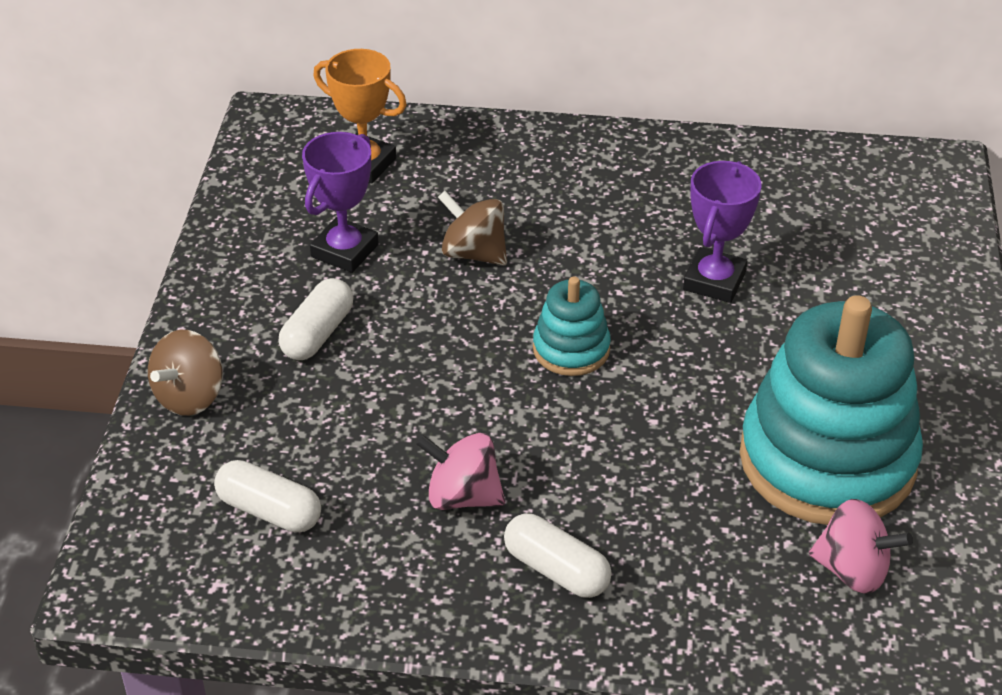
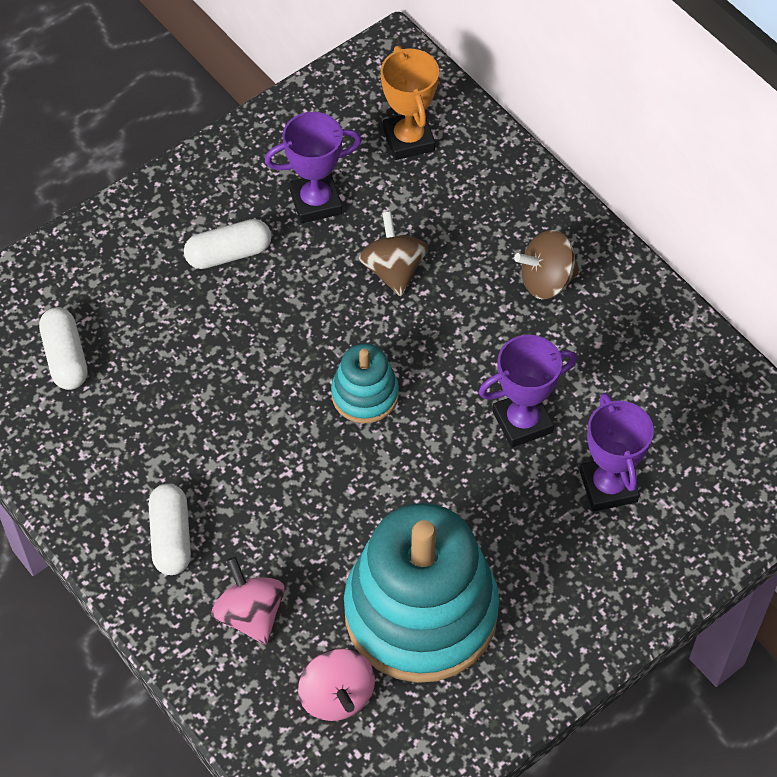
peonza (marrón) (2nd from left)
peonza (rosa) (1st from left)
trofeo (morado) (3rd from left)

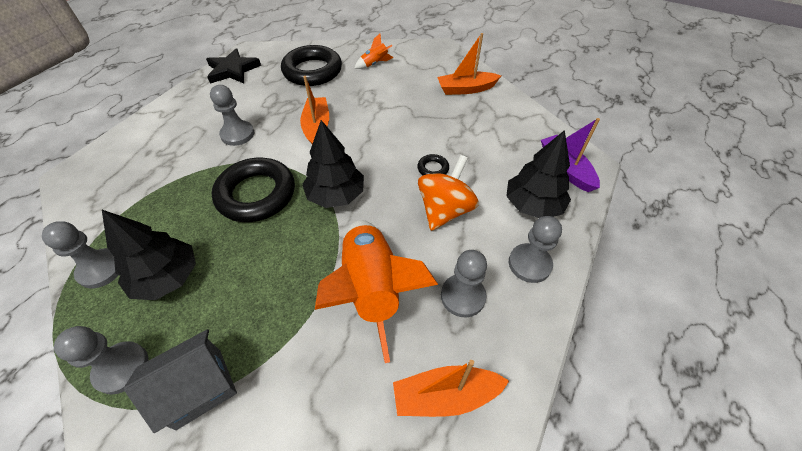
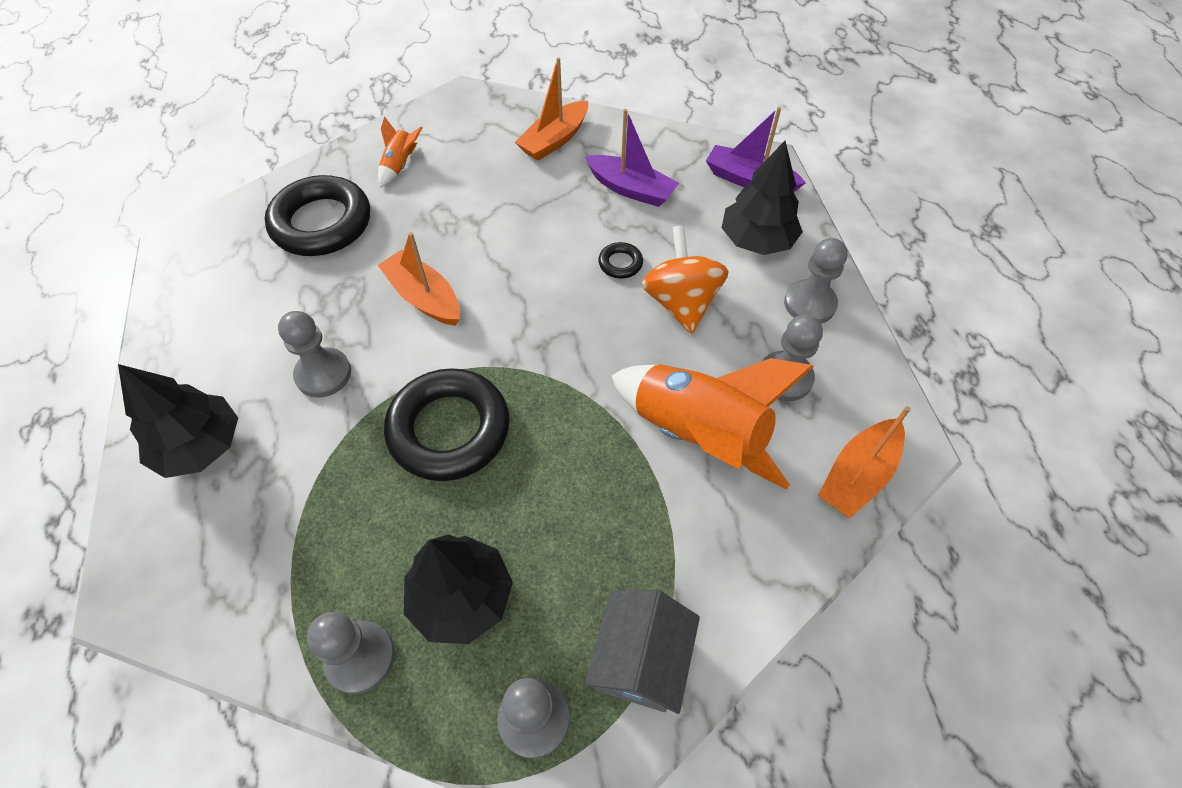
estrella (negro)
árbol (negro) (1st from left)
barco (morado) (1st from left)

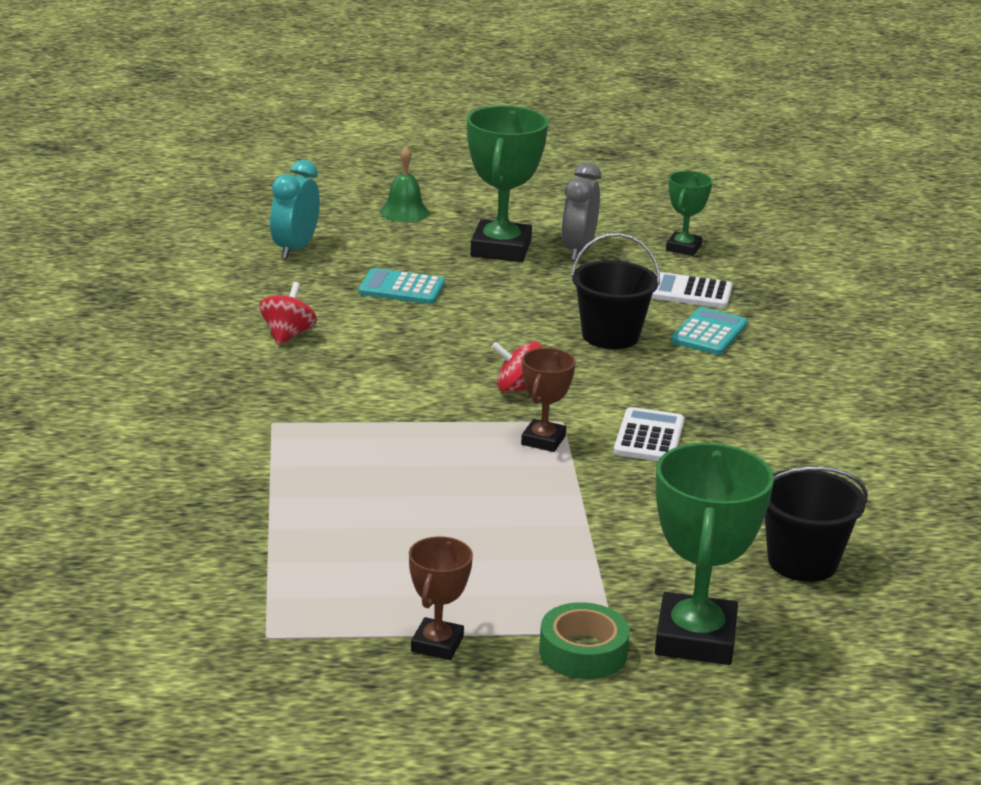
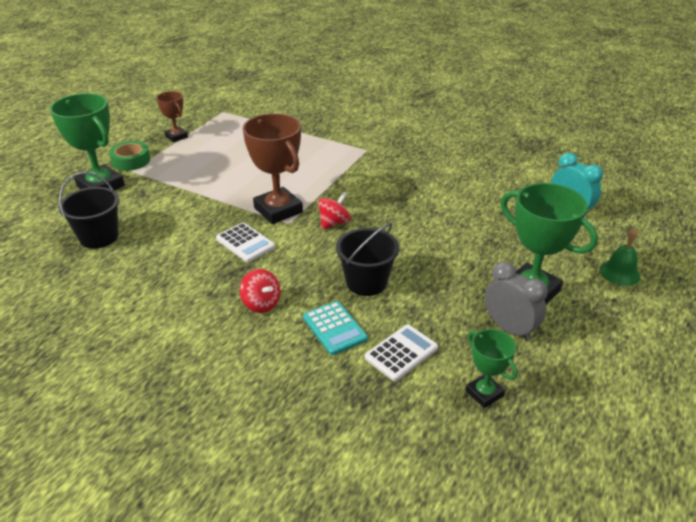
calculadora (turquesa) (1st from left in the first image)
peonza (rojo) (1st from left)
trofeo (marrón) (2nd from left)

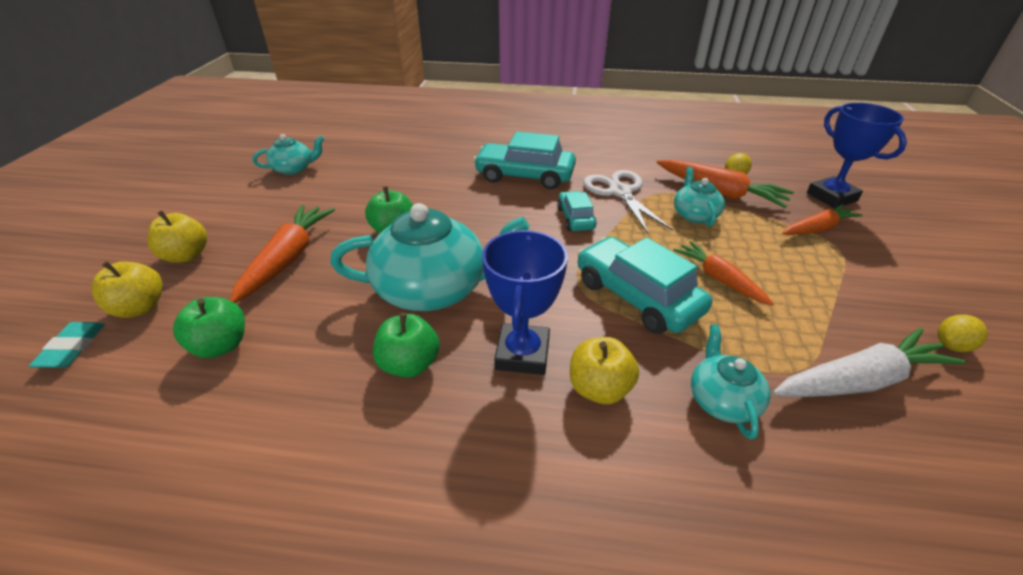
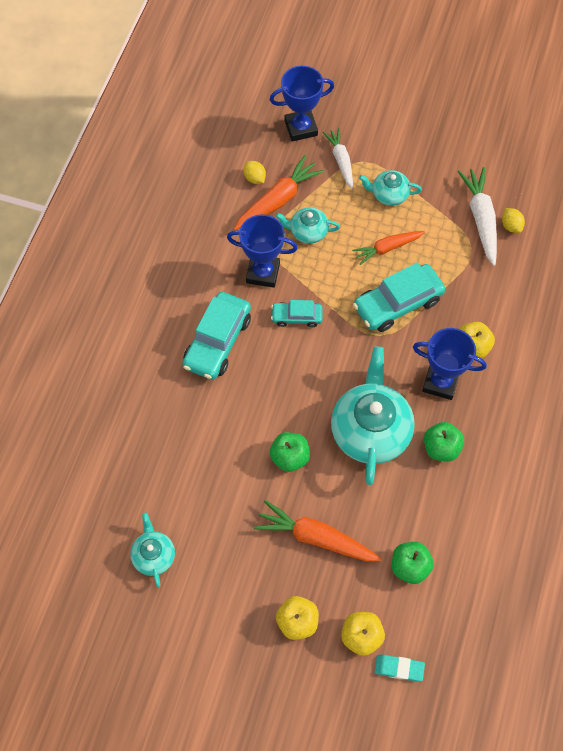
trofeo (azul) (1st from left)
zanahoria (blanco) (1st from left)
limón (amarillo) (2nd from left)
tetera (turquesa) (4th from left)

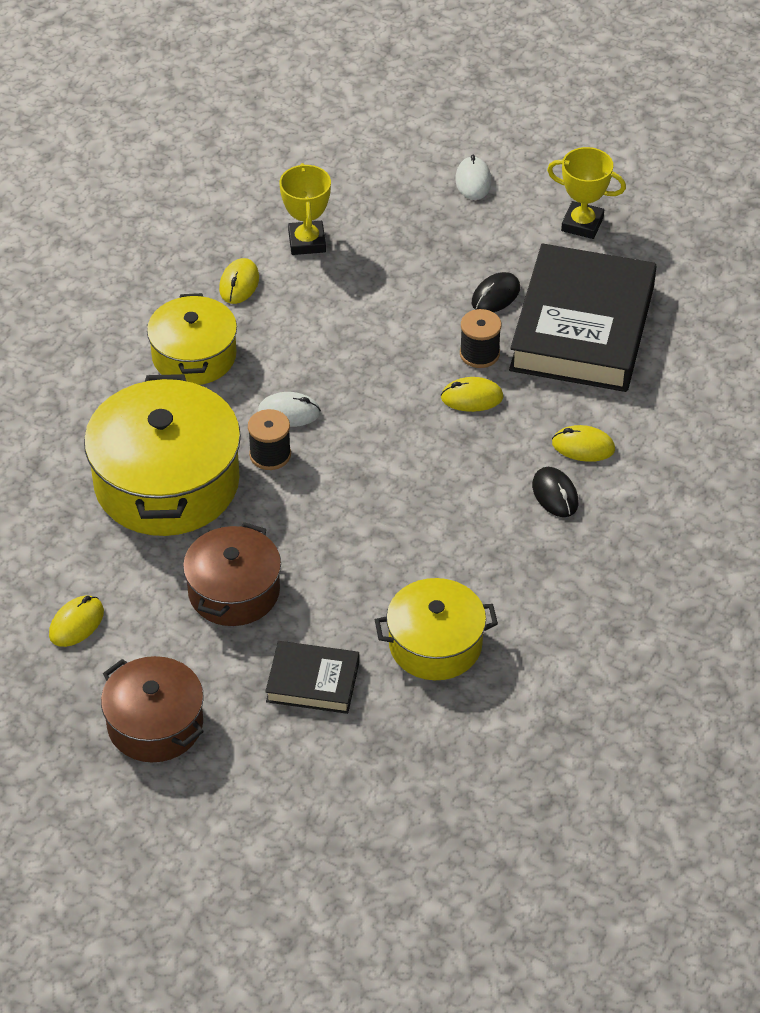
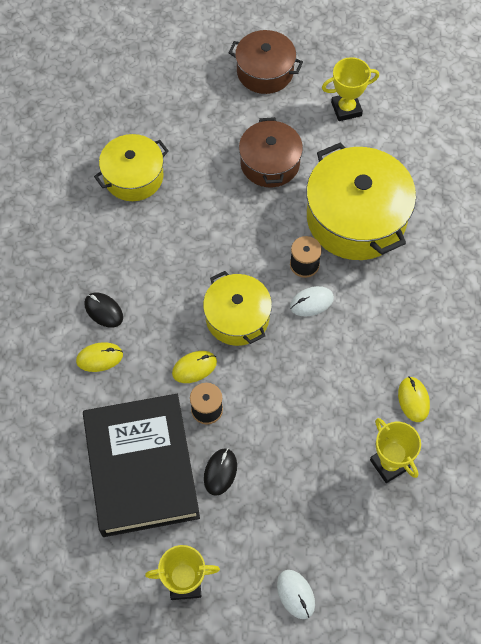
olla (amarillo) (2nd from left)
trofeo (amarillo) (2nd from left)
libro (negro) (1st from left in the first image)

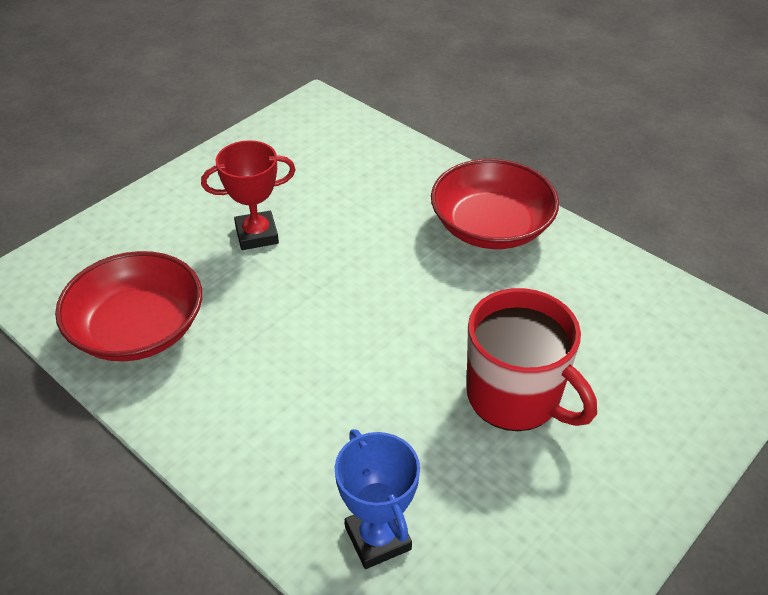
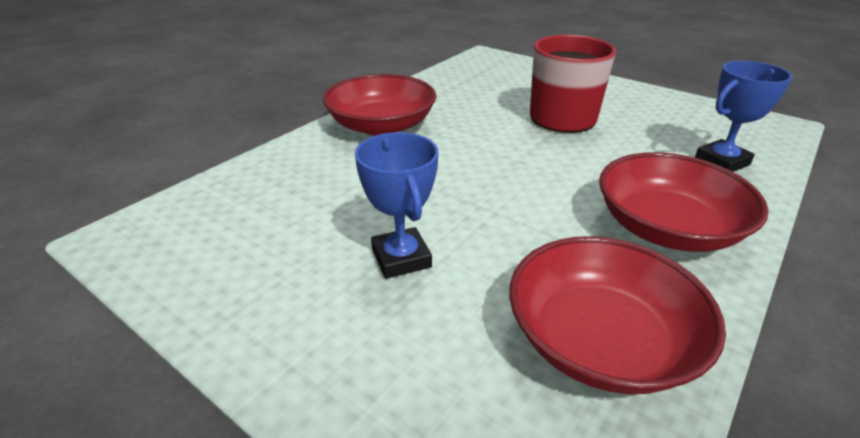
trofeo (azul) (1st from left)
cuenco (rojo) (3rd from left)

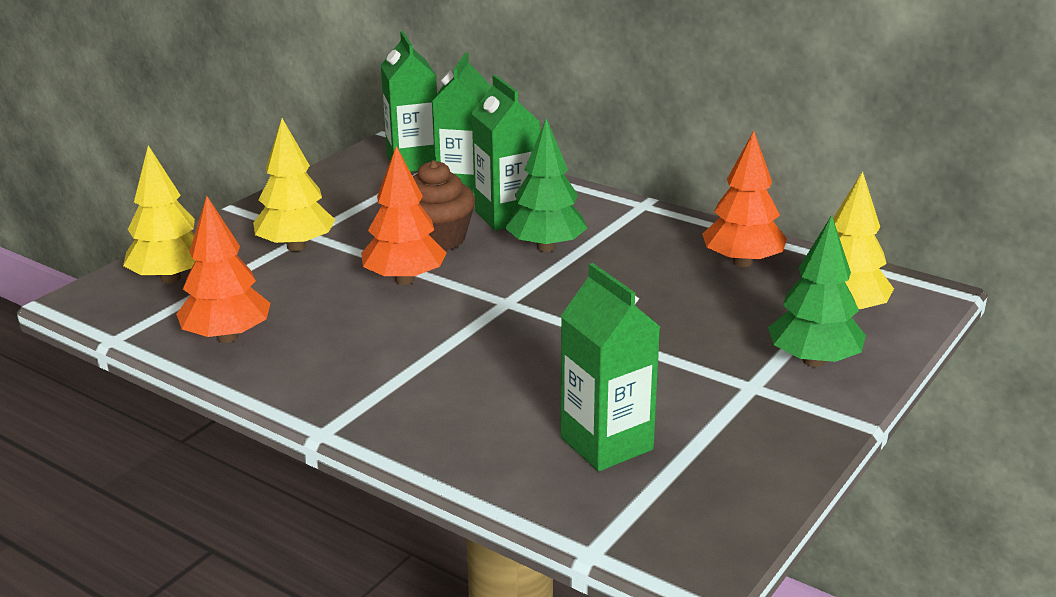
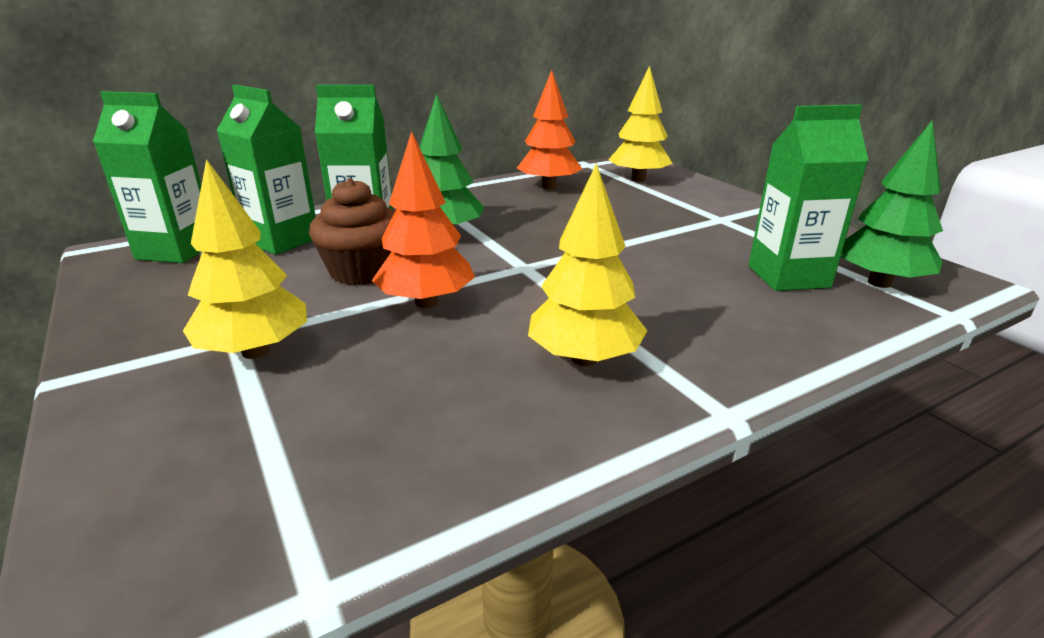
árbol (amarillo) (2nd from left)
árbol (naranja) (1st from left in the first image)
árbol (verde) (2nd from left)

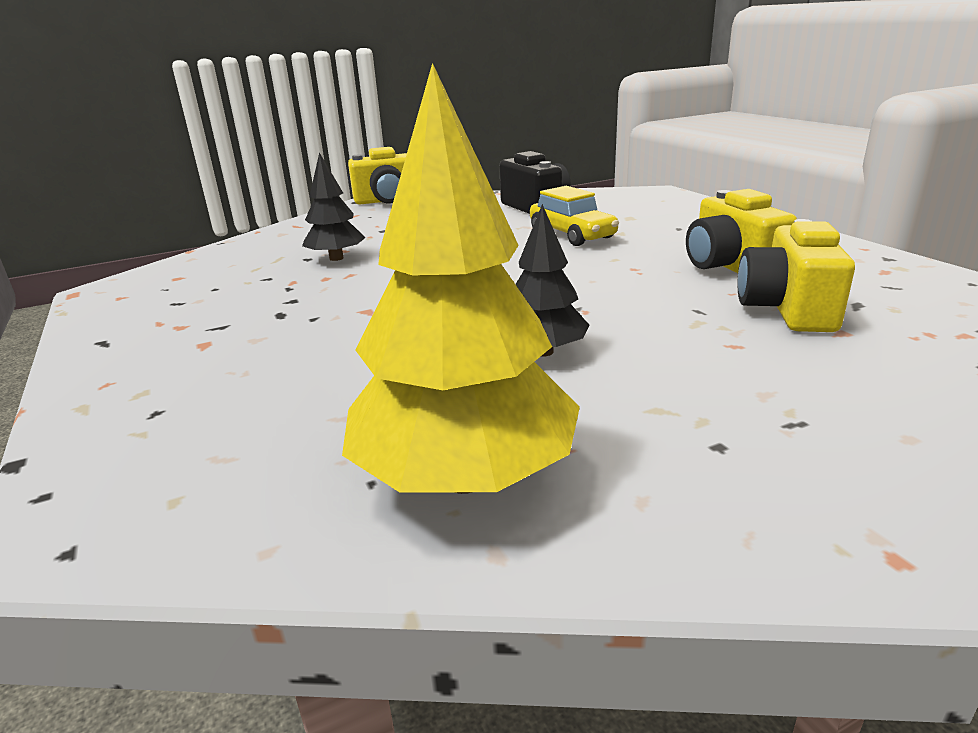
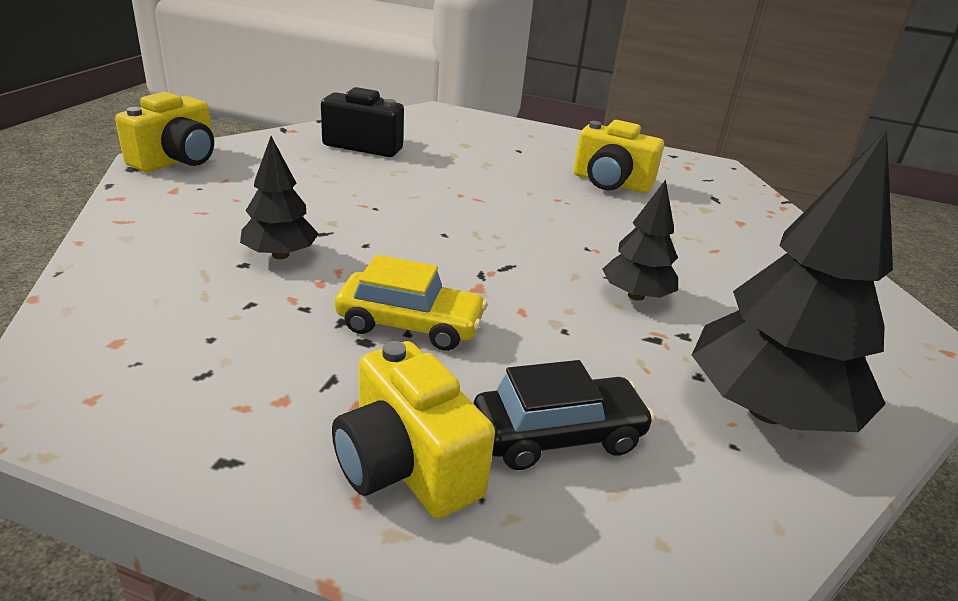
árbol (negro) (3rd from left)
coche (amarillo)
cámara (amarillo) (2nd from left)
coche (negro)

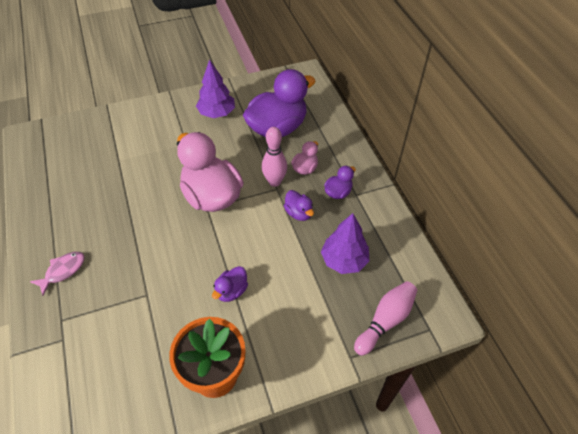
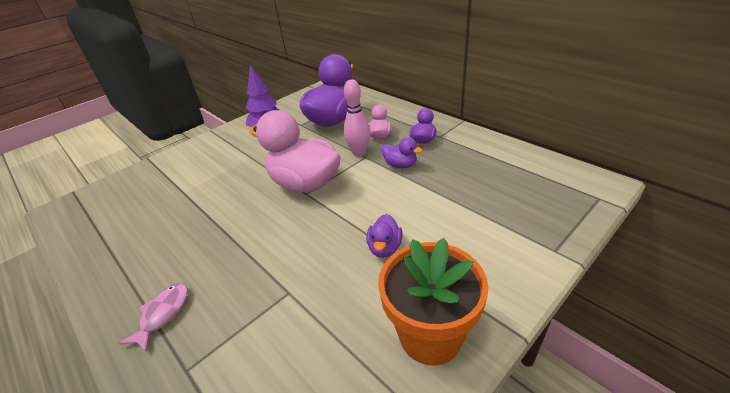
árbol (morado) (2nd from left in the first image)
bolo (rosa) (2nd from left in the first image)

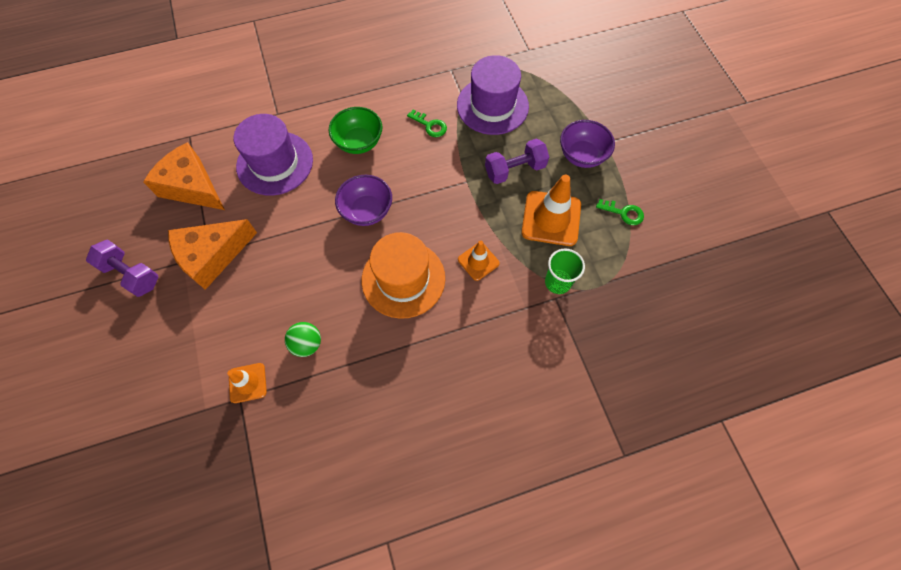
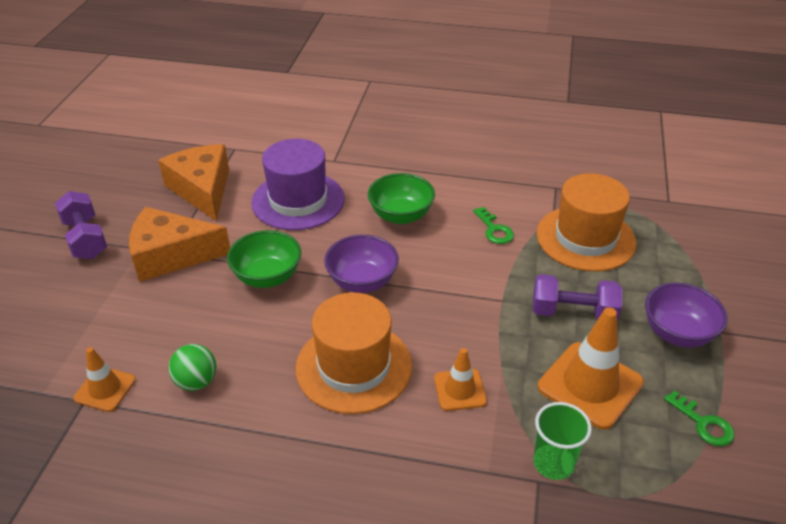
sombrero (naranja) (2nd from left)
cuenco (verde) (1st from left)

